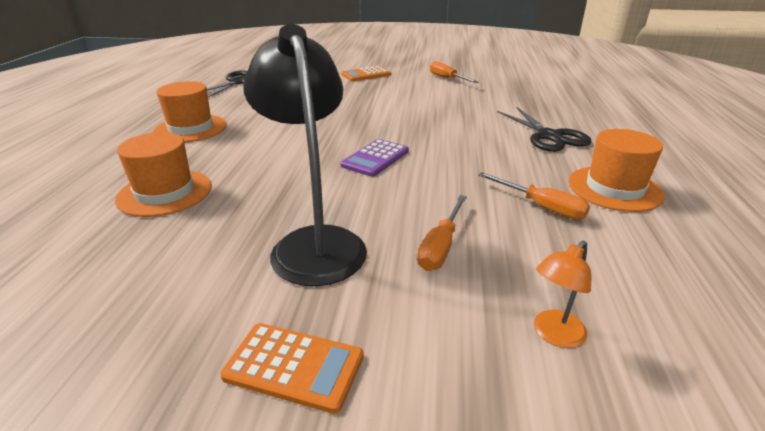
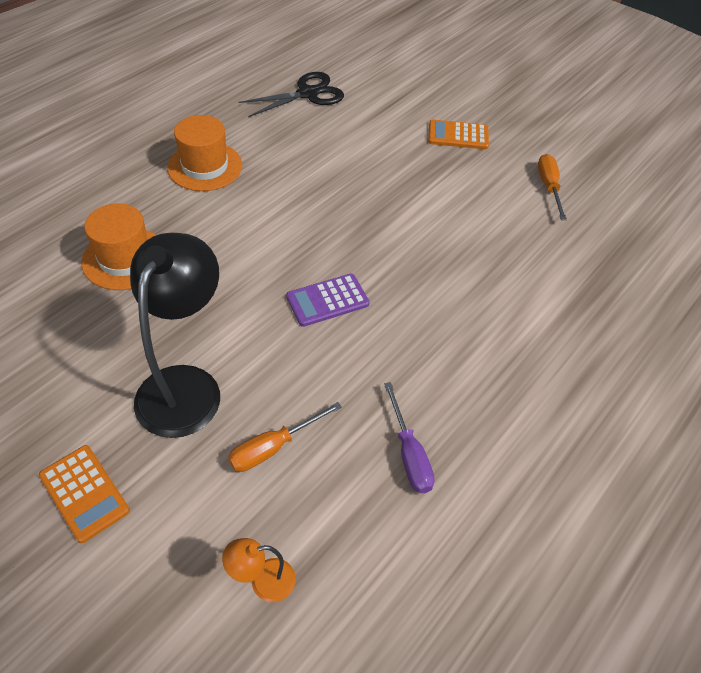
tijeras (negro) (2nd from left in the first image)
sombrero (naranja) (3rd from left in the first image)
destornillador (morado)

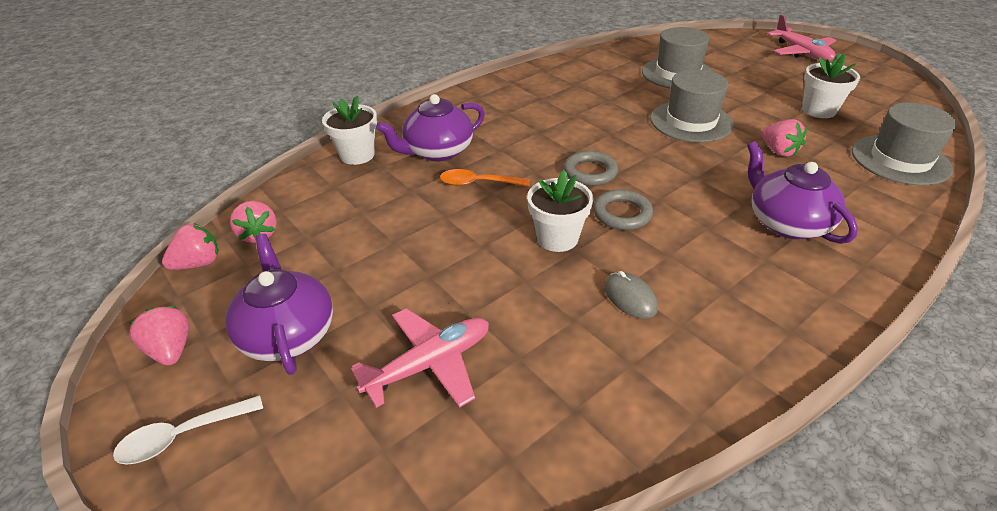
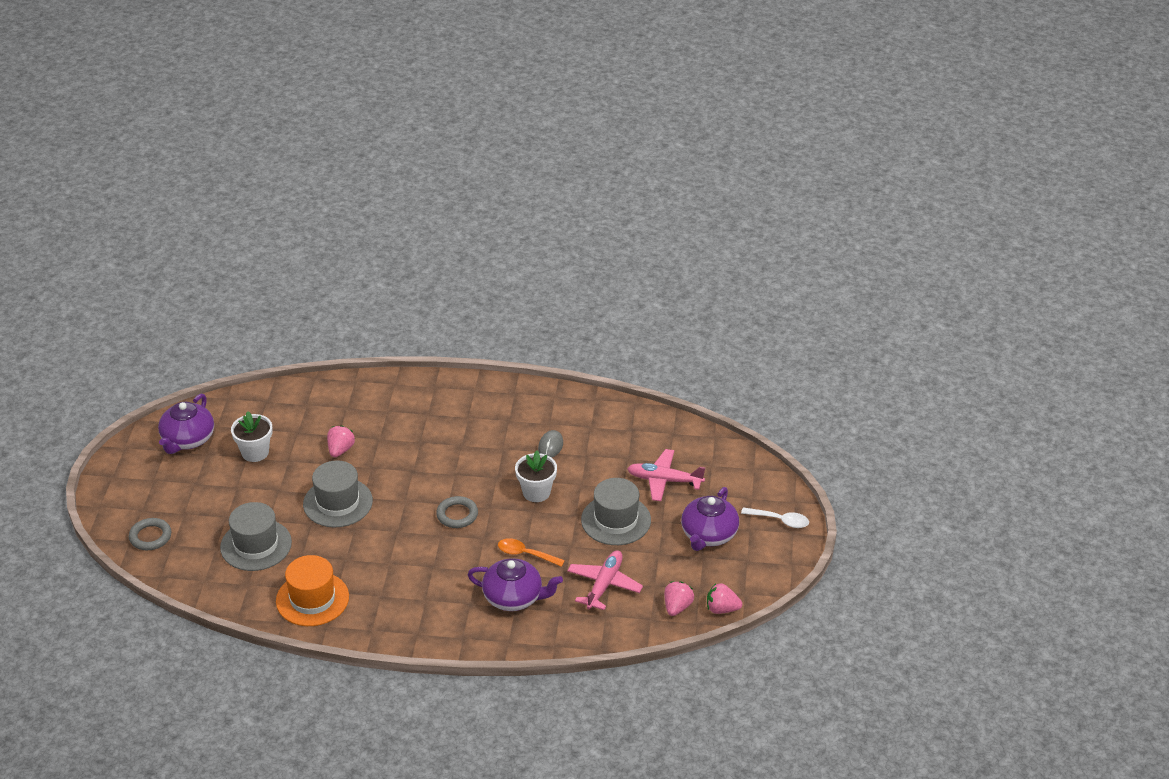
avión (rosa) (1st from left)
maceta (blanco) (1st from left in the first image)
sombrero (gris) (3rd from left)
tetera (morado) (1st from left)
cuchara (naranja)
anillo (gris) (1st from left)
fresa (rosa) (1st from left in the first image)
sombrero (naranja)

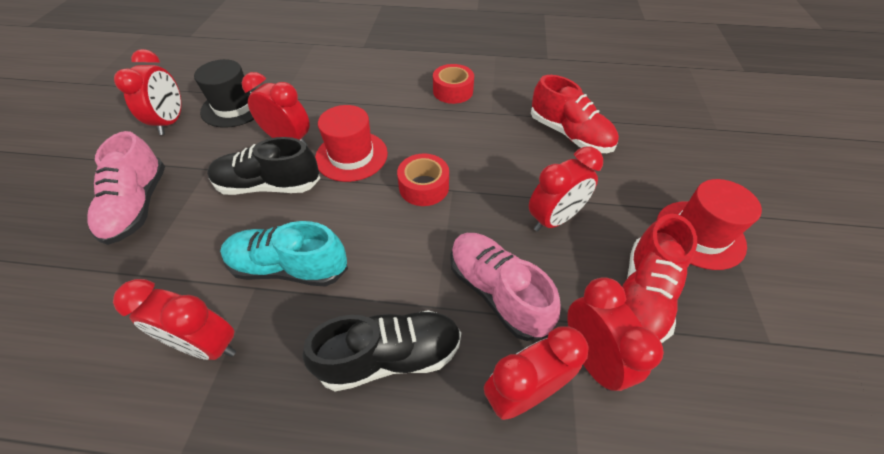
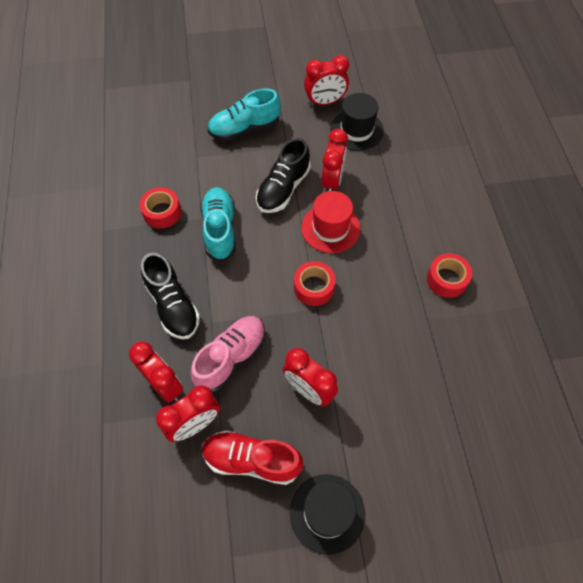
zapato (rojo) (1st from left in the first image)
zapato (turquesa) (2nd from left)
zapato (negro) (2nd from left)
sombrero (negro) (1st from left)
cinta adhesiva (rojo) (1st from left)

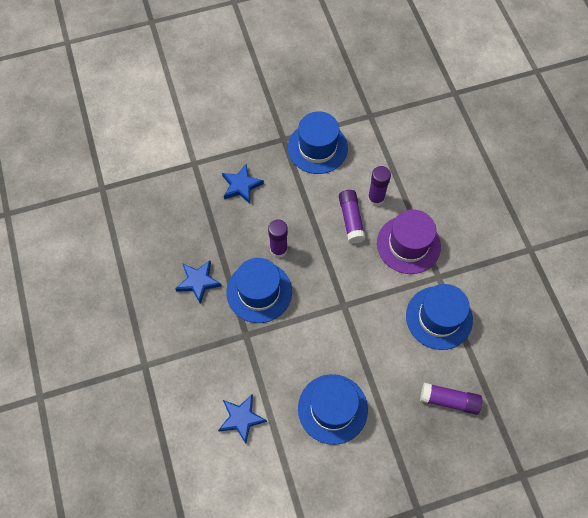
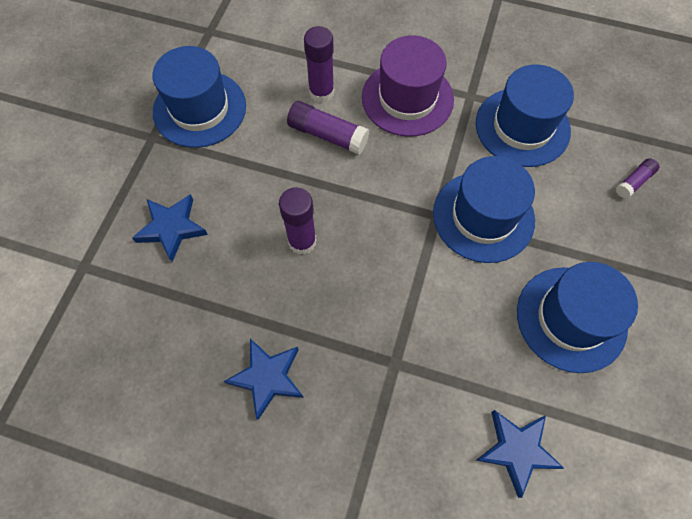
sombrero (azul) (2nd from left)
barra de pegamento (morado) (4th from left)

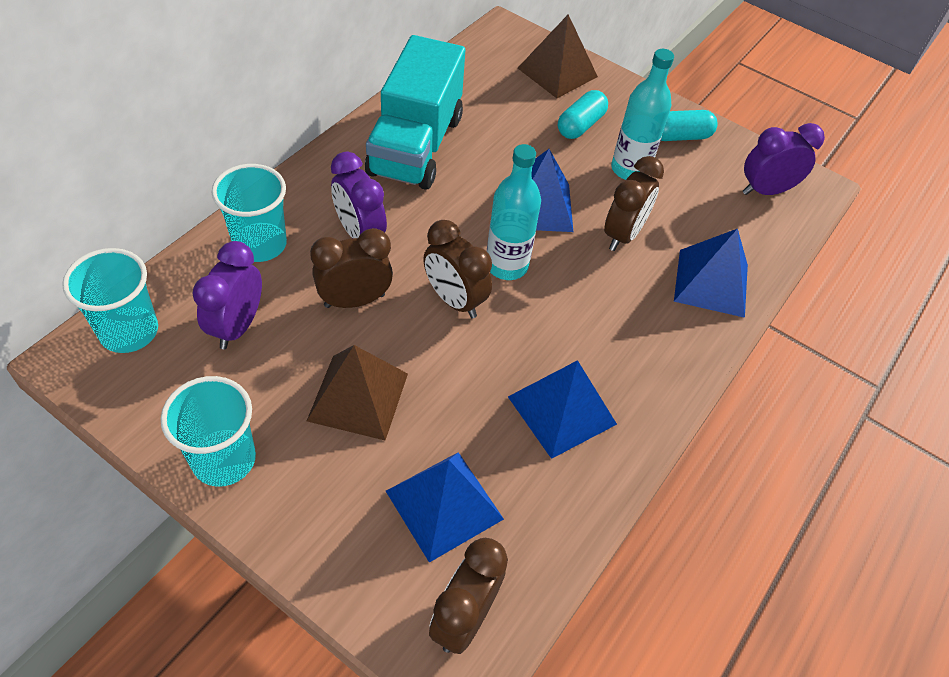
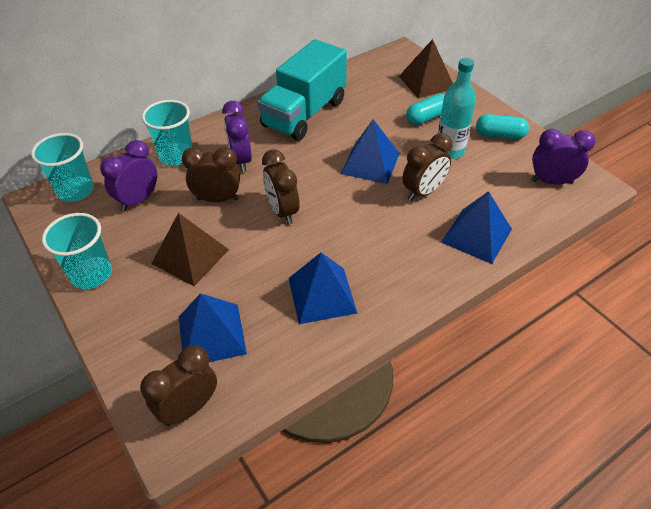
botella (turquesa) (1st from left in the first image)

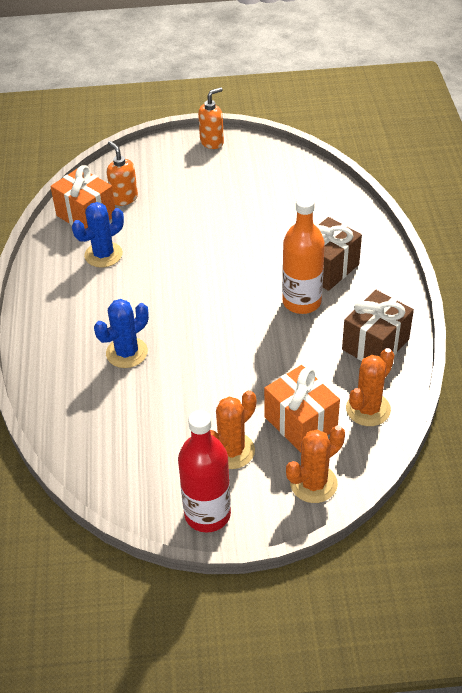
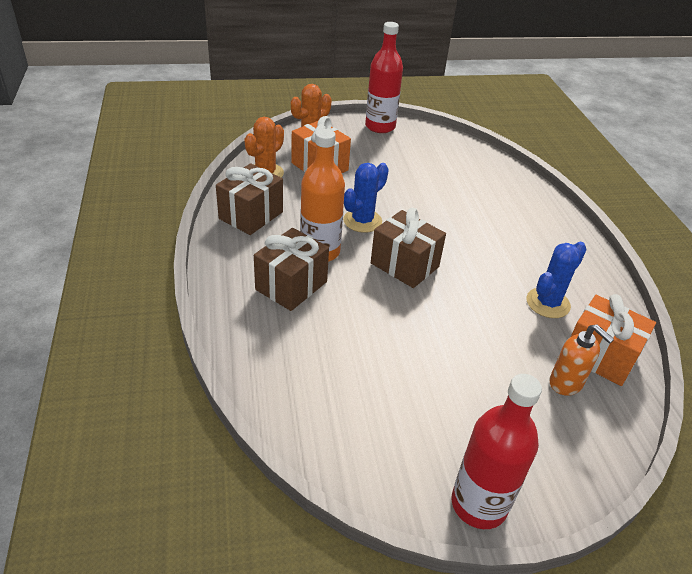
botella (rojo) (2nd from left)
cactus (azul) (1st from left)
cactus (naranja) (1st from left in the first image)
regalo (marrón) (3rd from left)

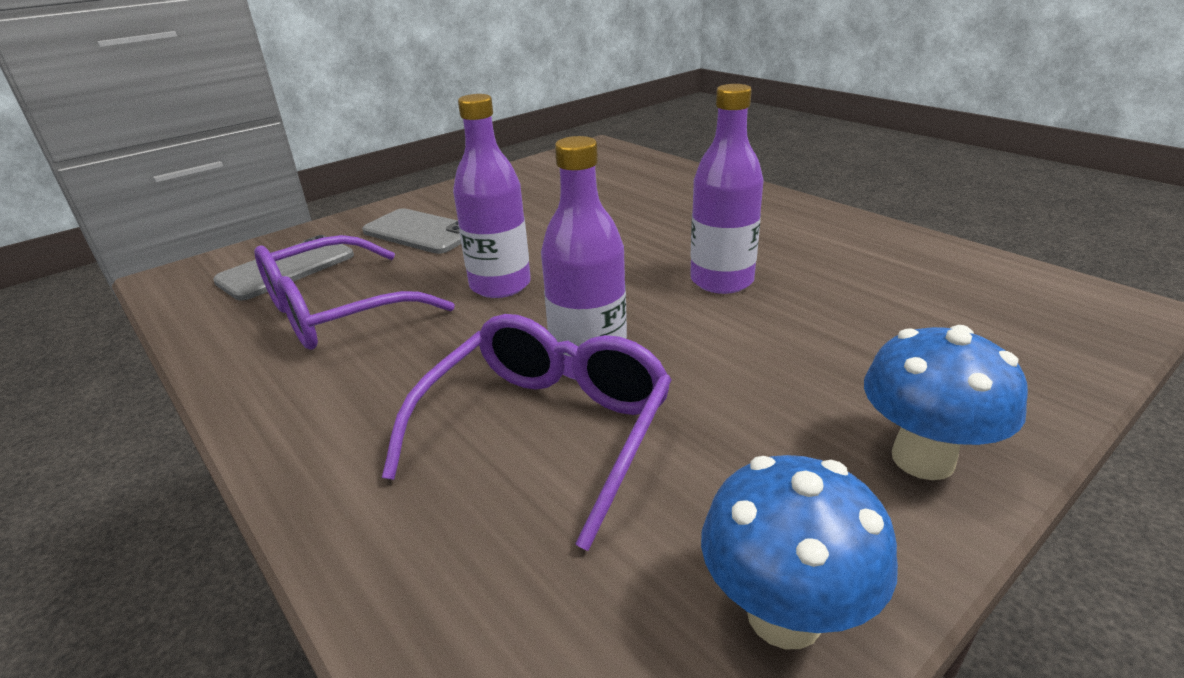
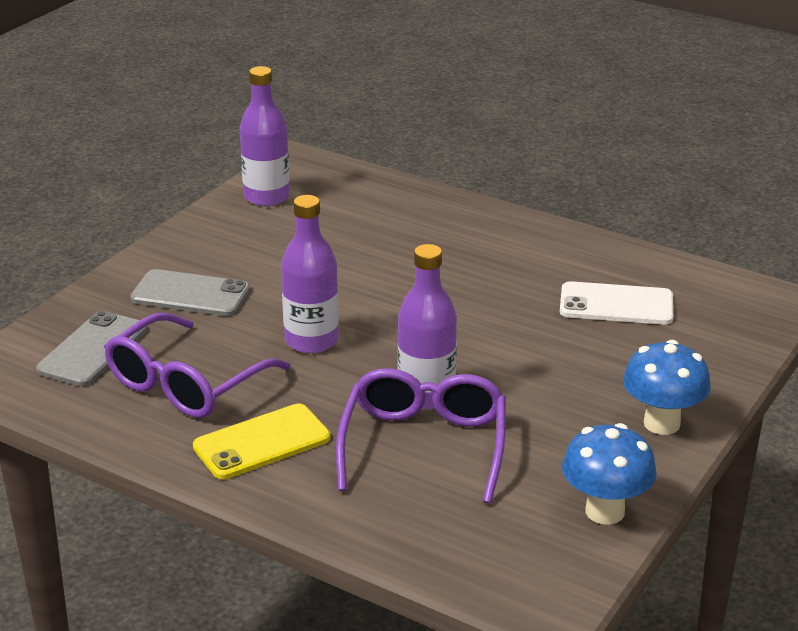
botella (morado) (1st from left)
móvil (blanco)
móvil (amarillo)

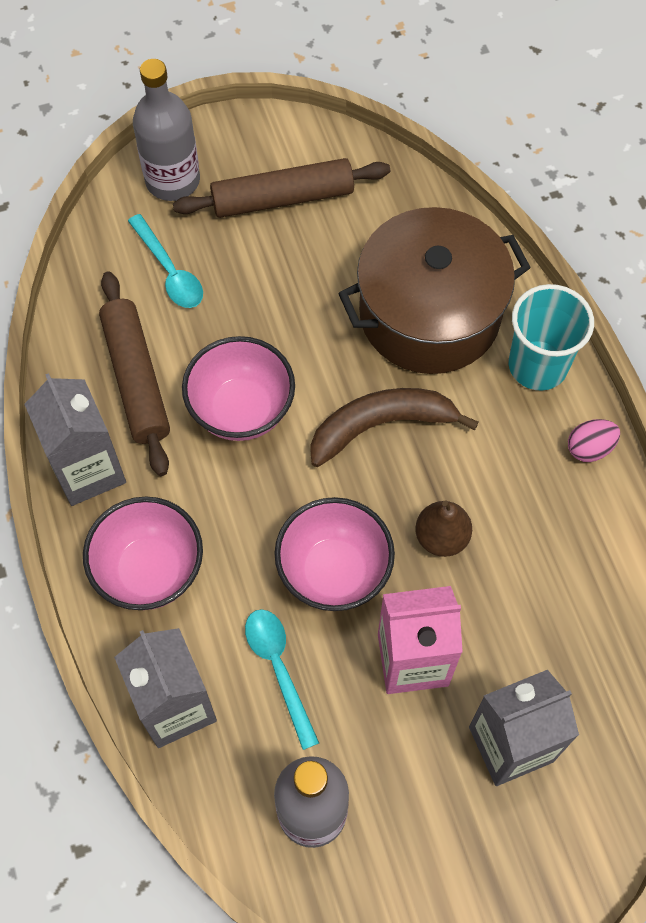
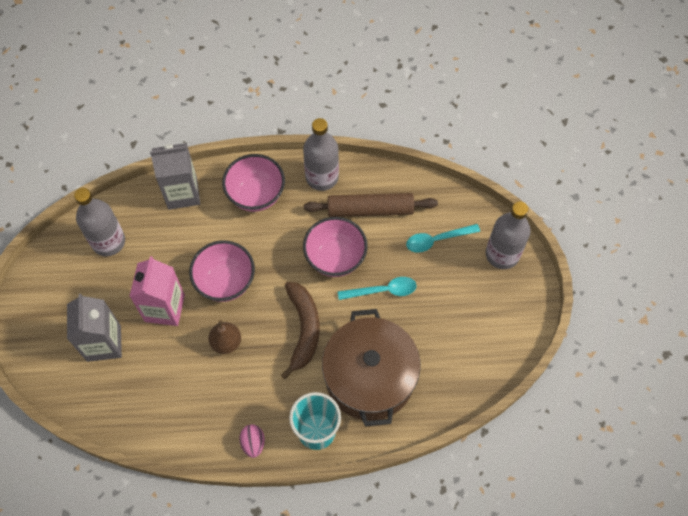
rodillo (marrón) (2nd from left in the first image)
botella (gris) (2nd from left)
cuchara (turquesa) (1st from left)

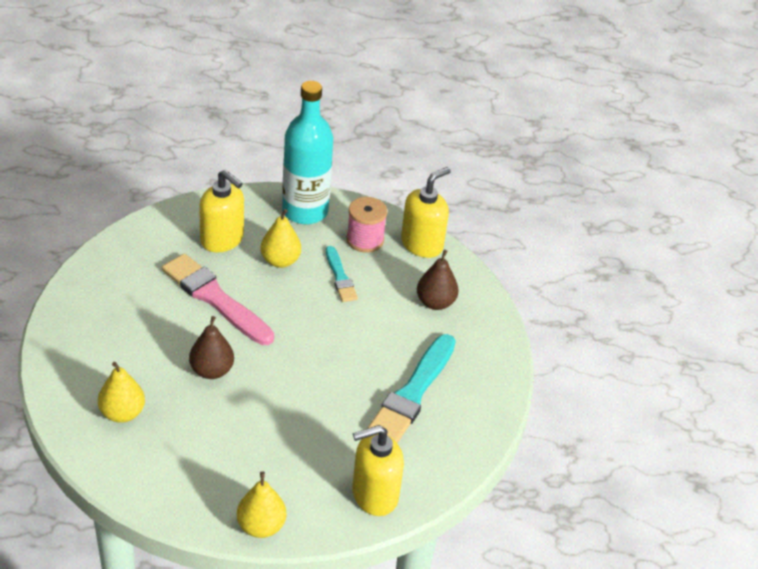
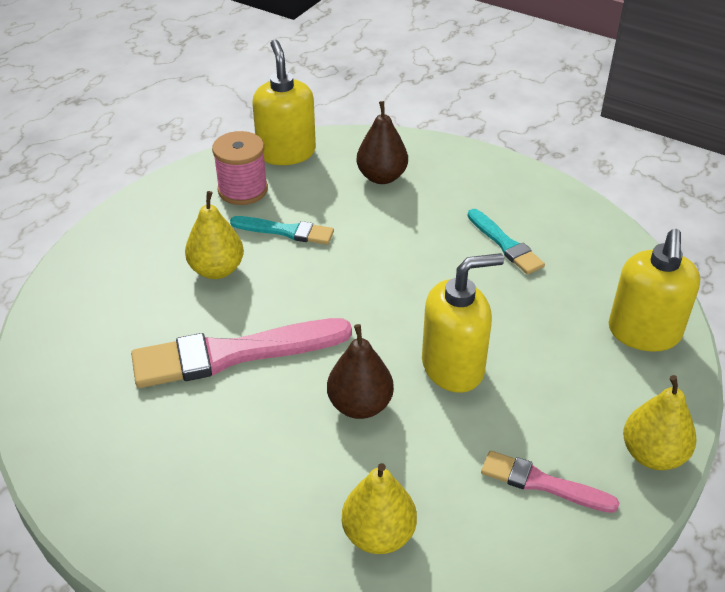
botella (turquesa)
dispensador de jabón (amarillo) (2nd from left)
pincel (turquesa) (2nd from left)
pincel (rosa) (2nd from left)

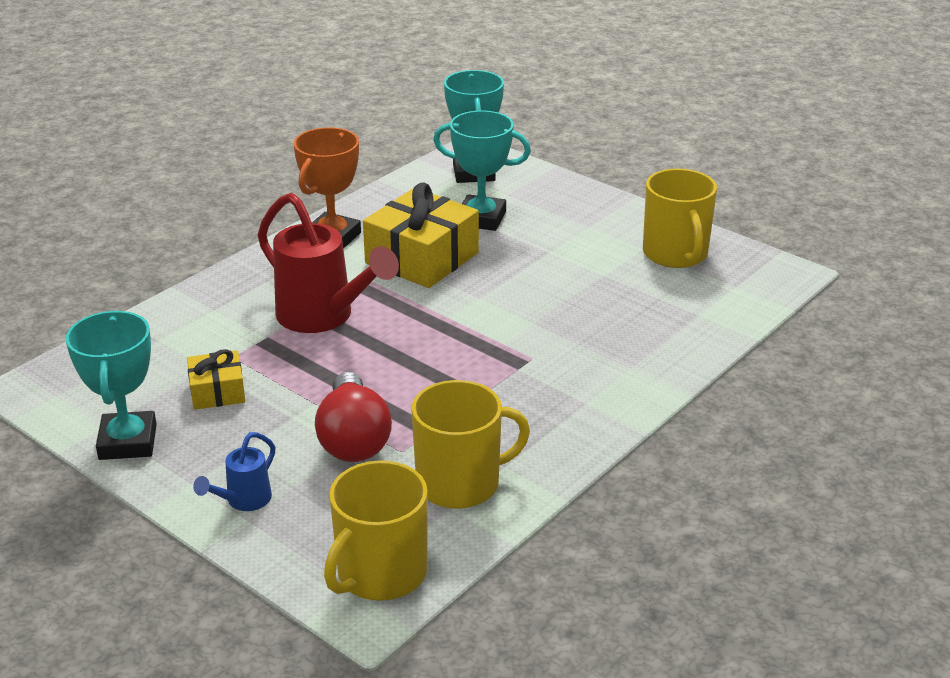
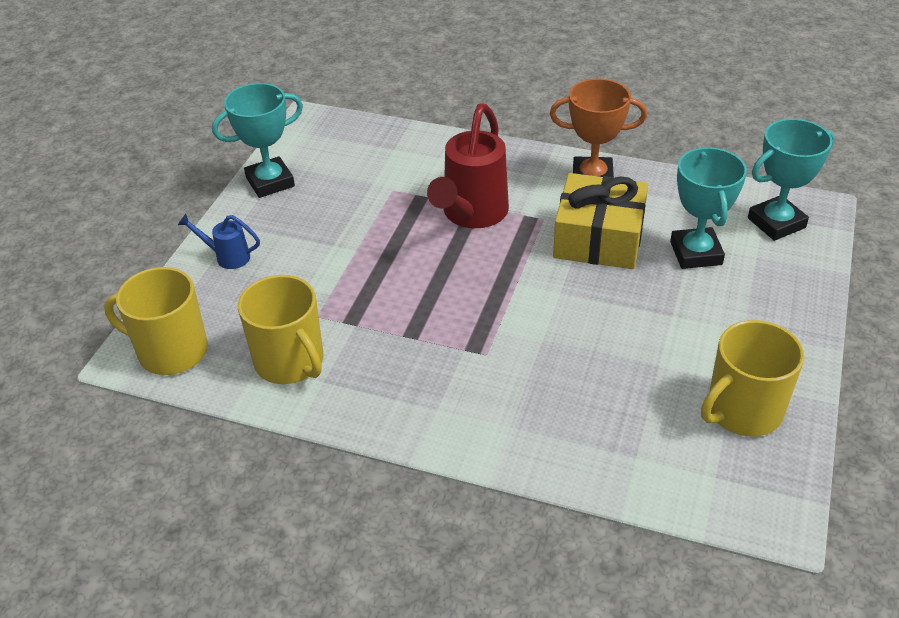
regalo (amarillo) (1st from left in the first image)
bombilla (rojo)

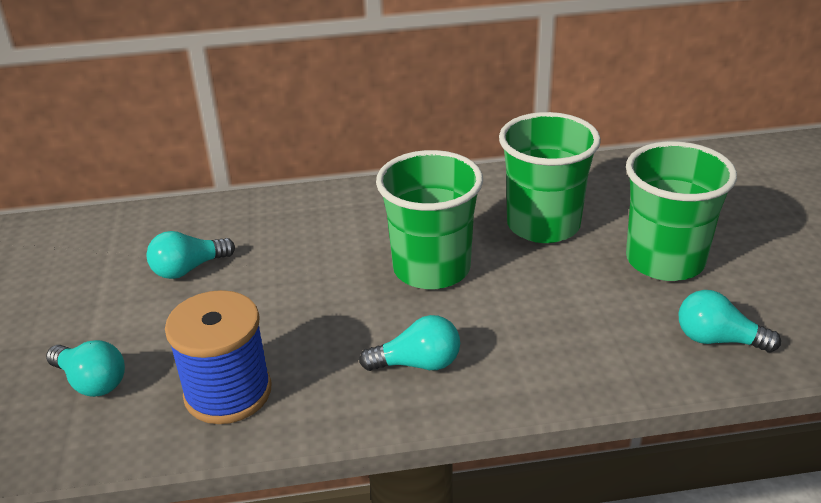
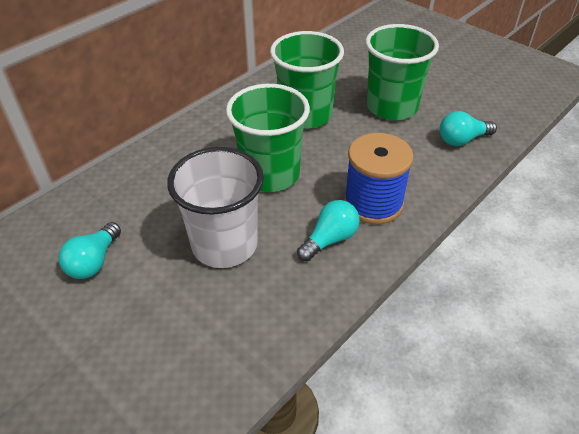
carrete (azul)
bombilla (turquesa) (1st from left in the first image)
vaso (blanco)

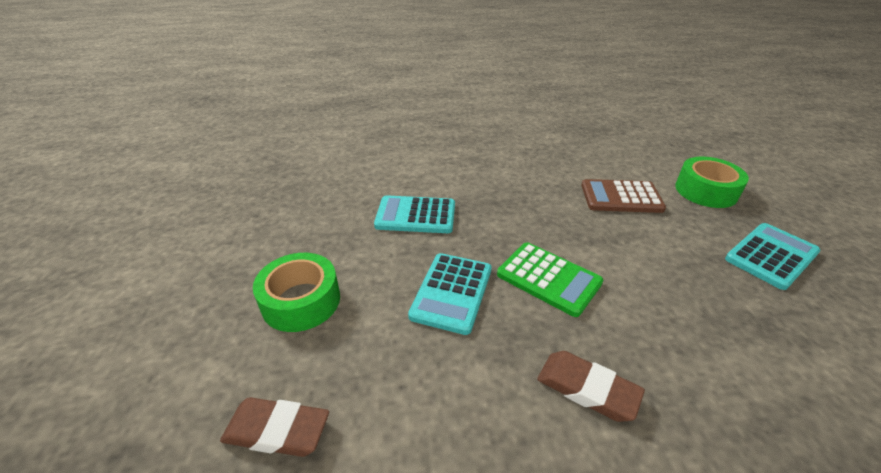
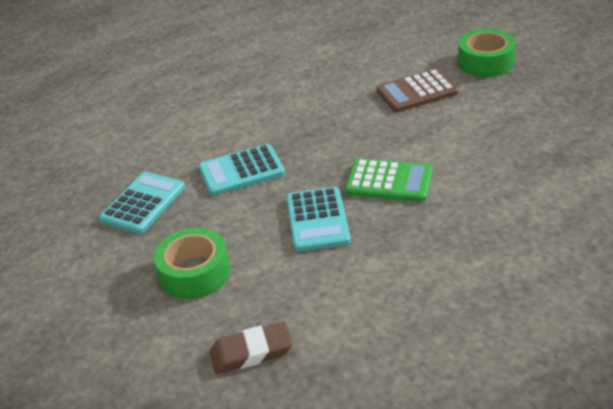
calculadora (turquesa) (1st from left)
goma de borrar (marrón) (2nd from left in the first image)

